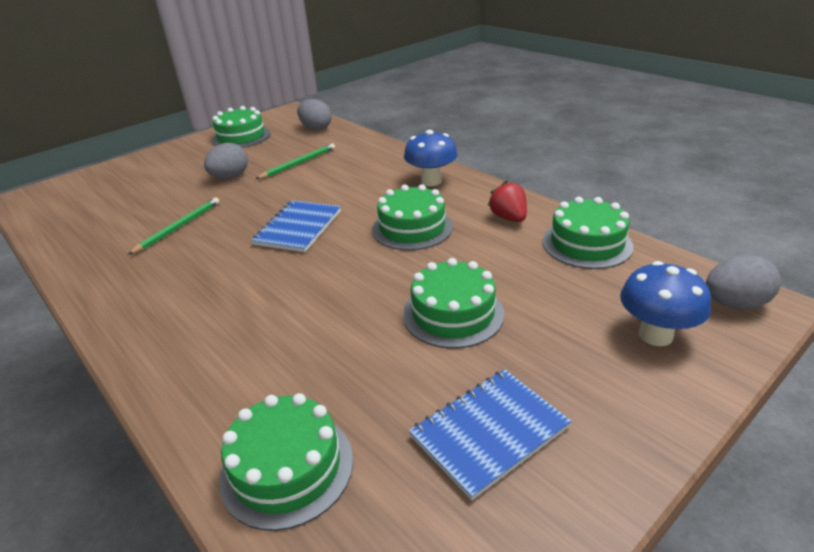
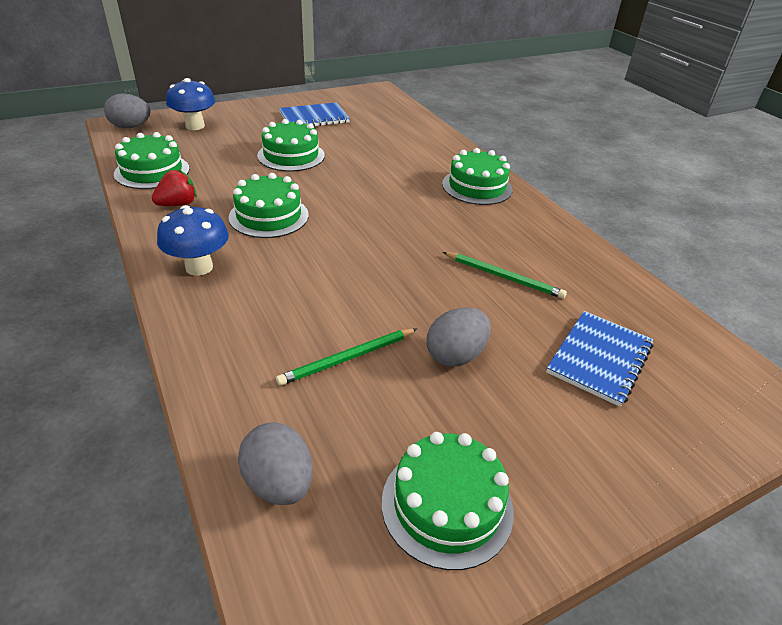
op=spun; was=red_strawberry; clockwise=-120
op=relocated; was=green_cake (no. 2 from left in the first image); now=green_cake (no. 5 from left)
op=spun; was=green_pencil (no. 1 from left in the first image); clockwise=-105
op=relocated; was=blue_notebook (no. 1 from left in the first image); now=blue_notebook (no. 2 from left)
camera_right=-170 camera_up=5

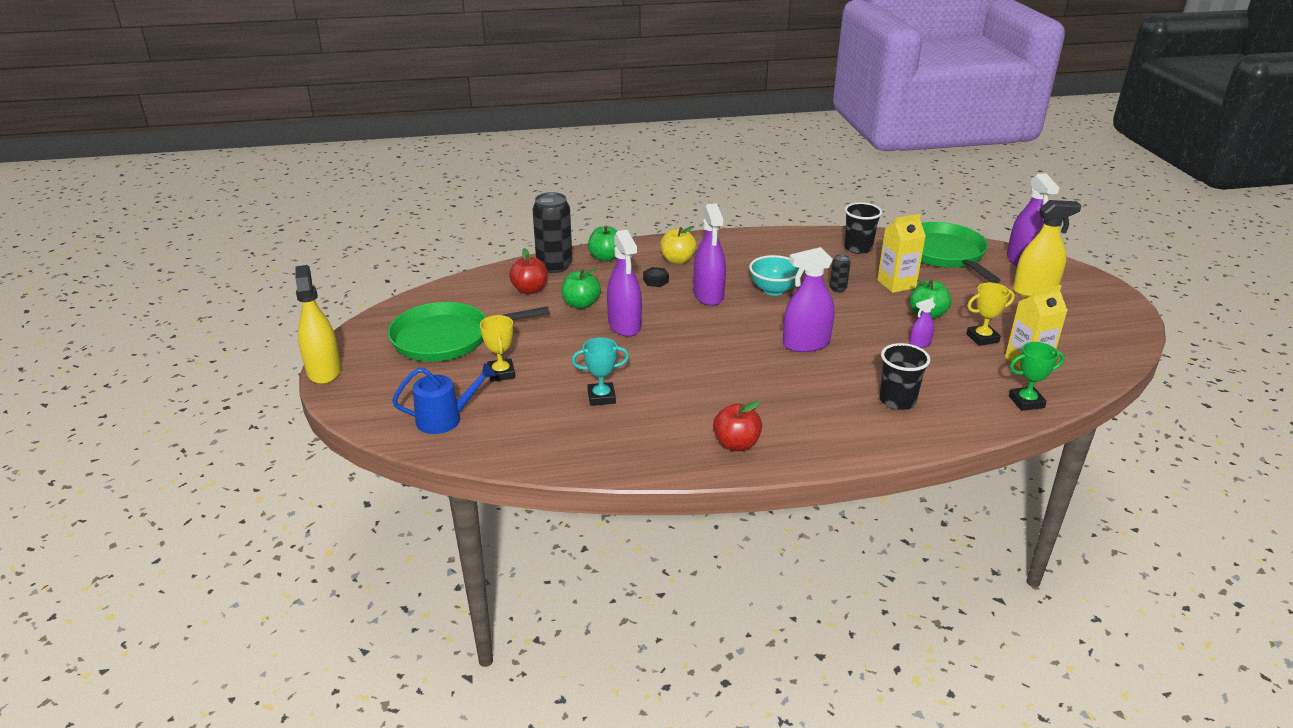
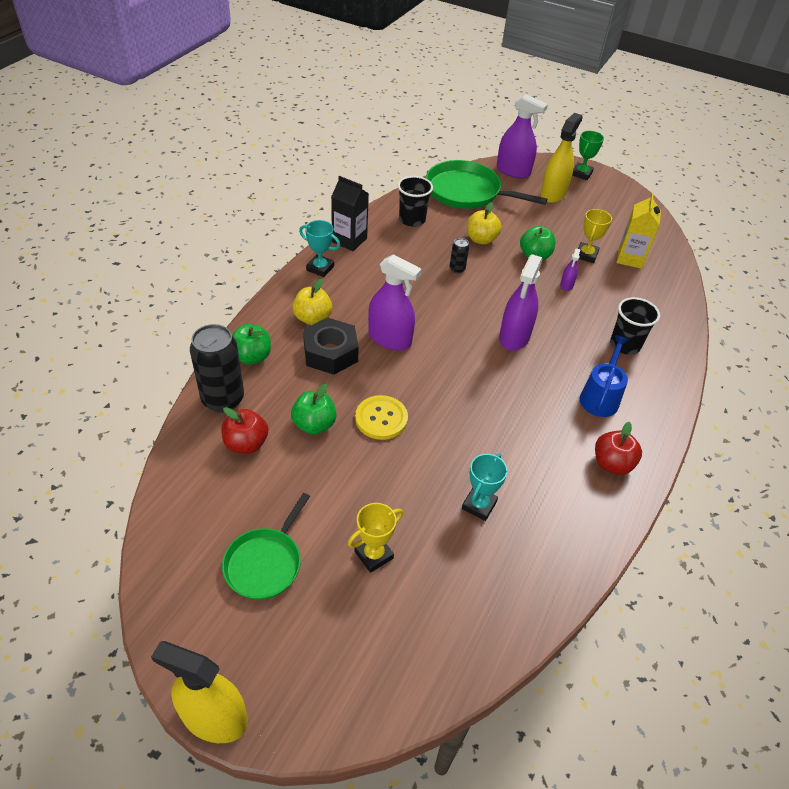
op=size; was=green_pan (no. 1 from left); ratio=0.63
op=appeared; now=turquoise_trophy (no. 1 from left)
op=size; was=black_nut; ratio=2.1
op=appeared; now=black_carton
op=spun; was=yellow_trophy (no. 1 from left); clockwise=-60
op=exchanged; was=purple_spray_bottle (no. 1 from left); now=yellow_button
op=exchanged; was=yellow_carton (no. 1 from left); now=yellow_apple (no. 2 from left)
op=relocated; was=green_trophy
op=relocated; was=blue_watering_can
op=missing; was=turquoise_bowl
camera_right=-55 camera_up=15

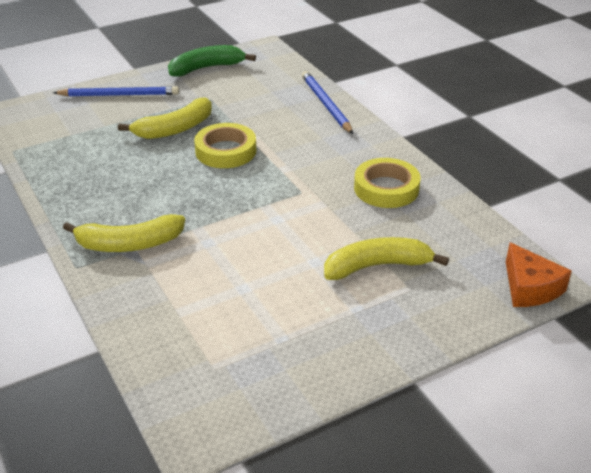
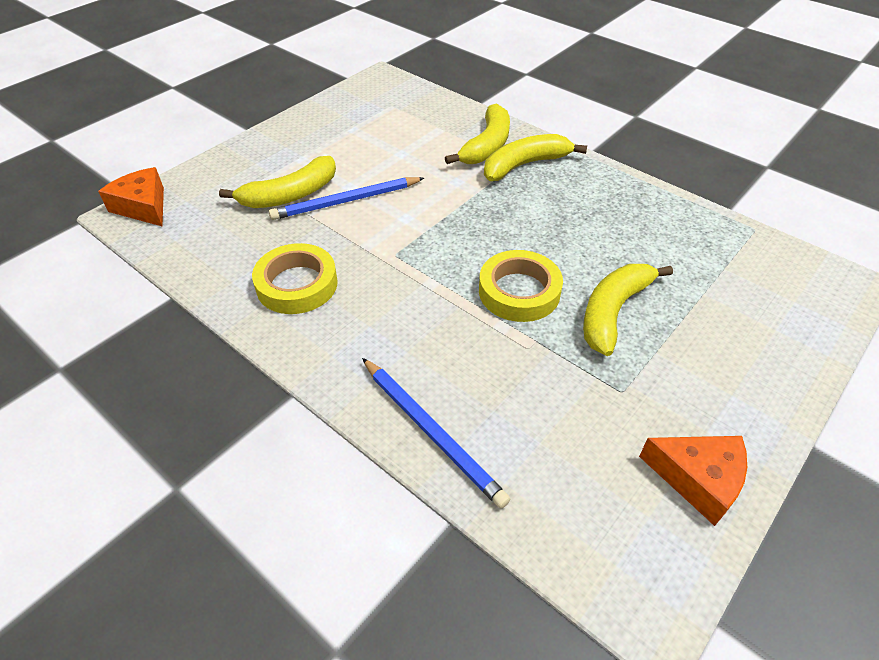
op=relocated; was=blue_pencil (no. 1 from left)
op=appeared; now=yellow_banana (no. 2 from left)
op=exchanged; was=green_banana; now=orange_cheese (no. 2 from left)
camera_right=160 camera_up=10

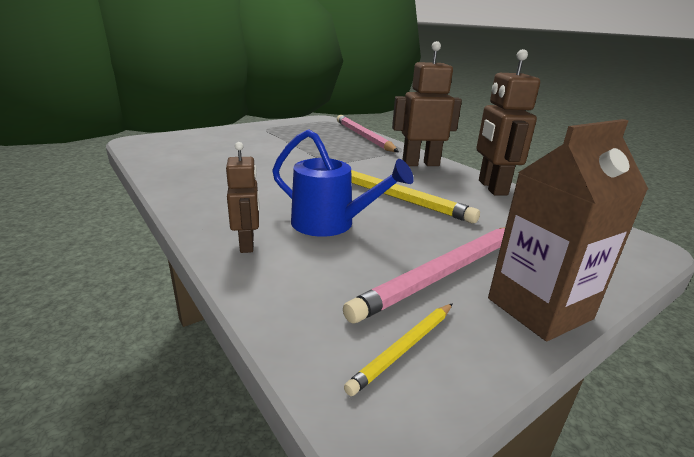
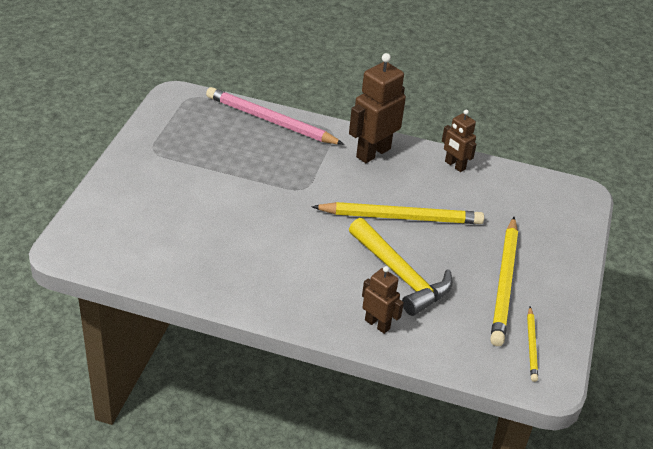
op=exchanged; was=blue_watering_can; now=yellow_hammer
op=size; was=brown_robot (no. 3 from left); ratio=0.58
op=colour; was=pink_pencil (no. 2 from left); now=yellow_pencil (no. 2 from left)
op=missing; was=brown_carton
camera_right=-40 camera_up=15

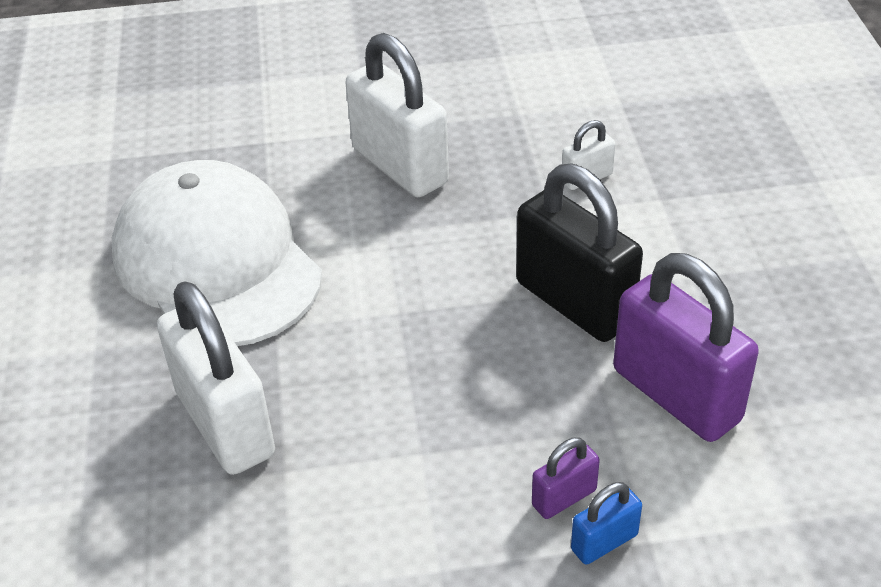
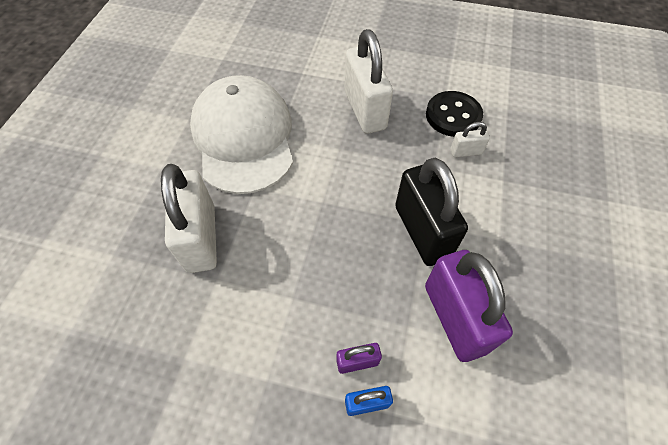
op=appeared; now=black_button
camera_right=20 camera_up=15

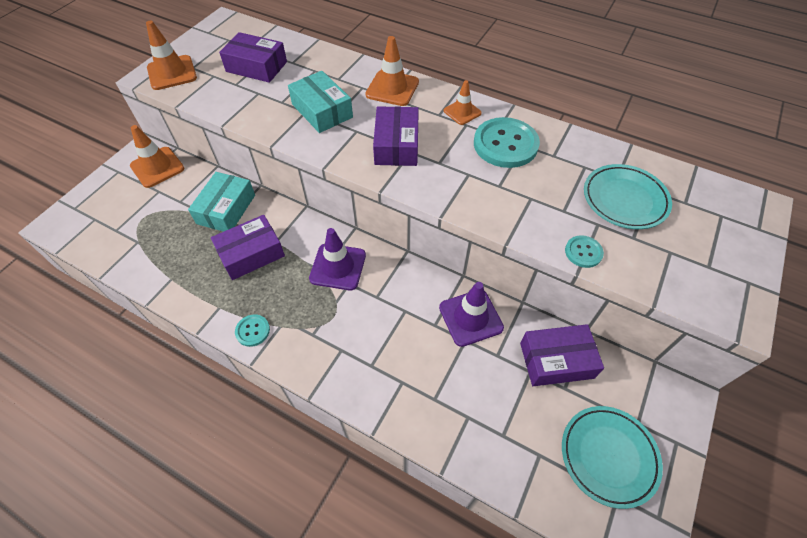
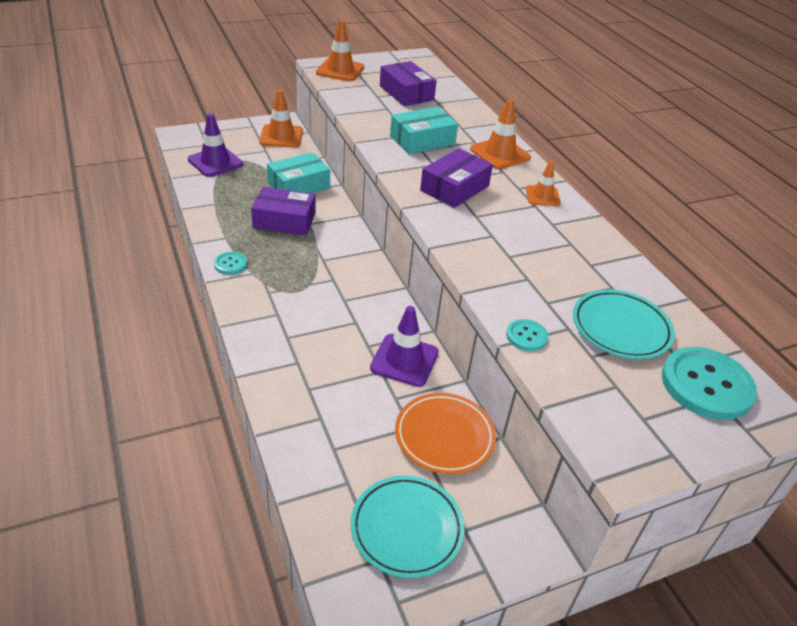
op=relocated; was=purple_traffic_cone (no. 1 from left)
op=spun; was=turquoise_box (no. 2 from left); clockwise=60
op=exchanged; was=purple_box (no. 4 from left); now=orange_plate
op=relocated; was=turquoise_button (no. 2 from left in the first image); now=turquoise_button (no. 3 from left)
camera_right=35 camera_up=-15

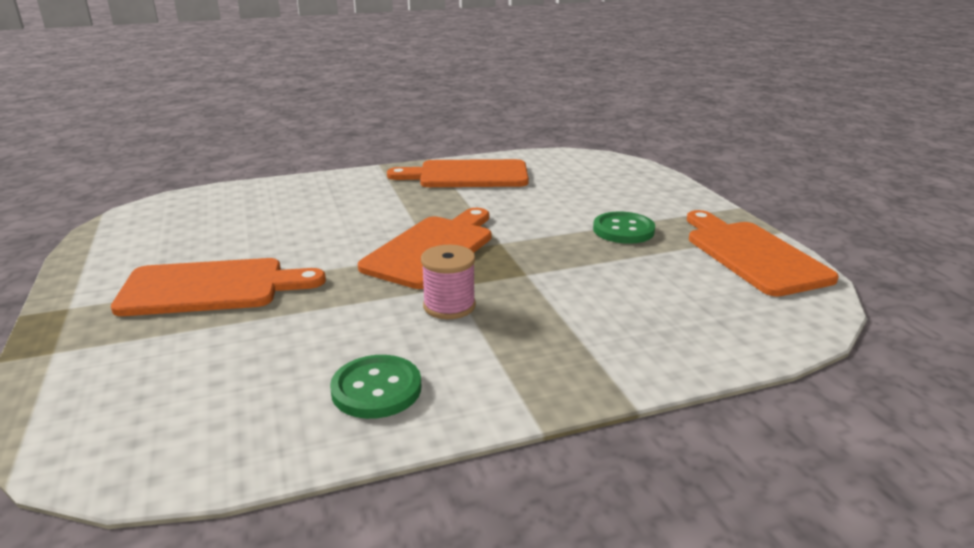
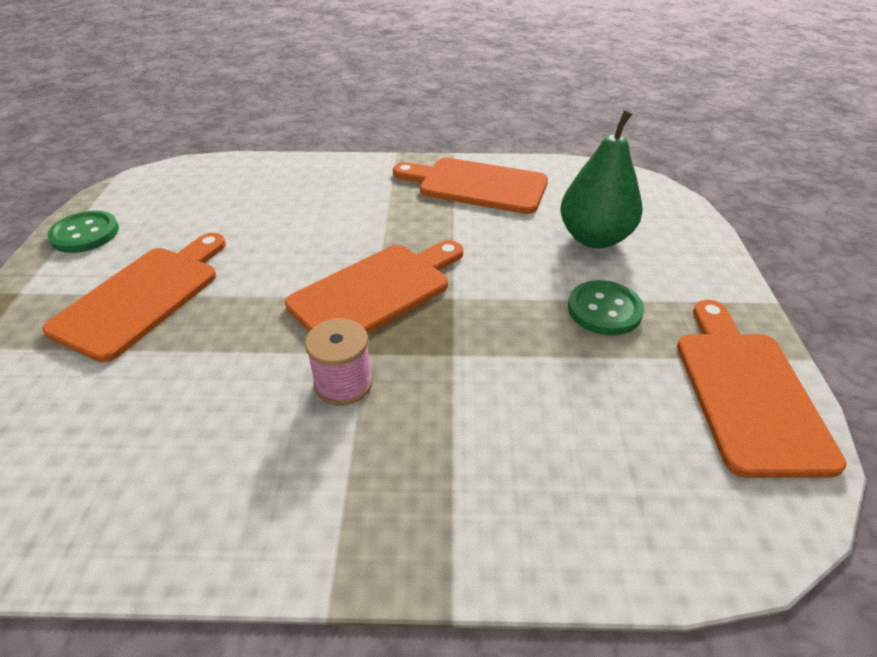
op=spun; was=orange_cutting_board (no. 1 from left); clockwise=-75
op=relocated; was=green_button (no. 1 from left)
op=appeared; now=green_pear
camera_right=20 camera_up=15

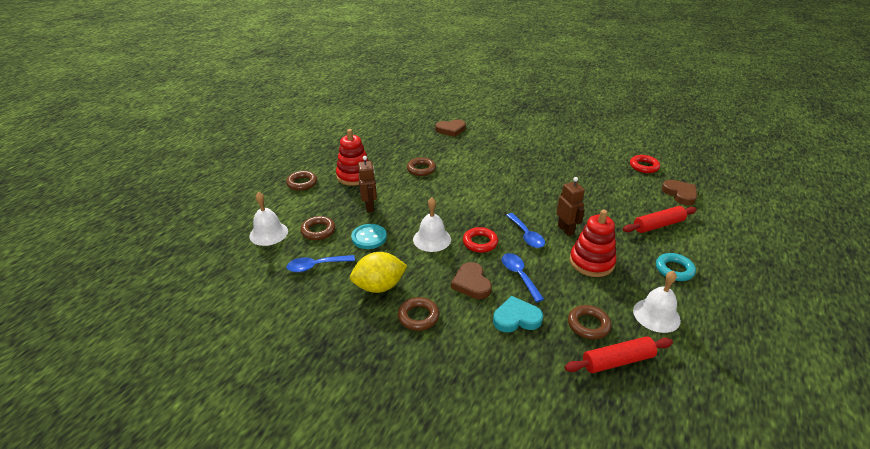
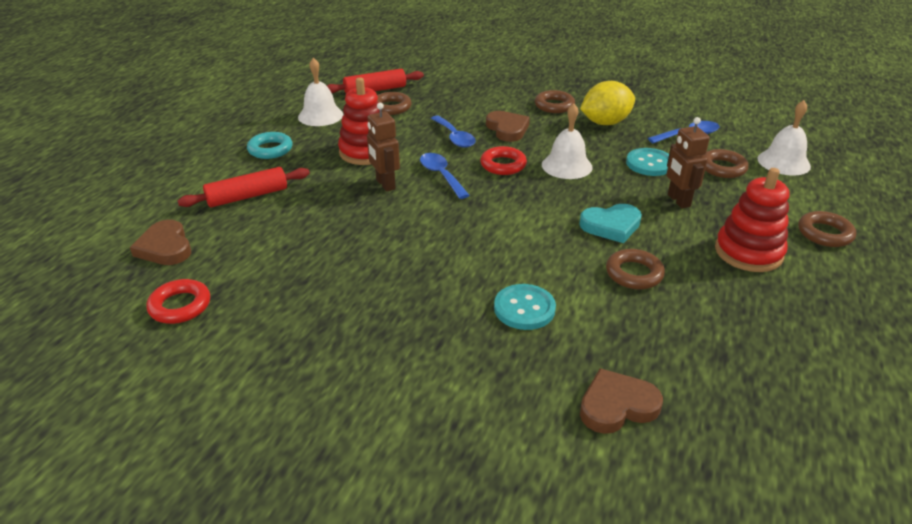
op=appeared; now=turquoise_button (no. 1 from left)
op=relocated; was=turquoise_heart
camera_right=175 camera_up=0

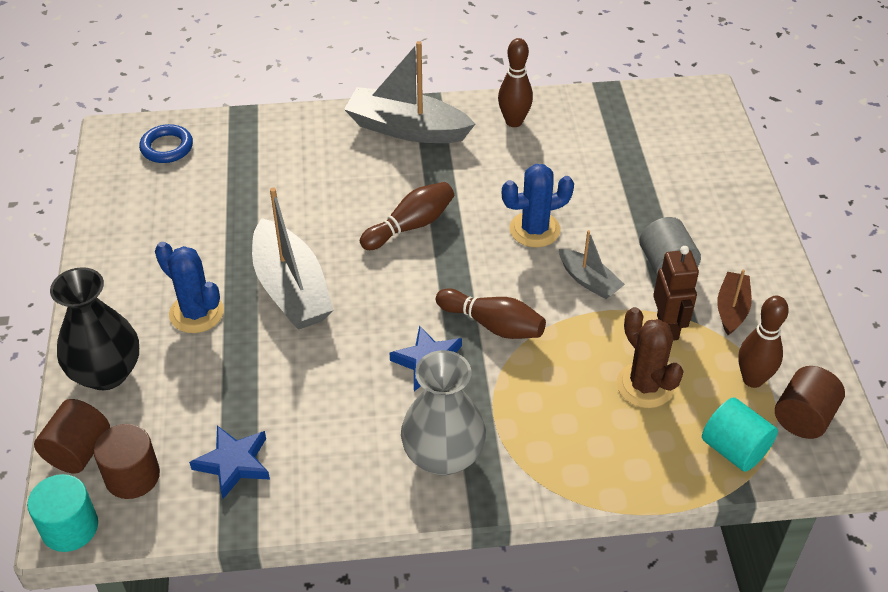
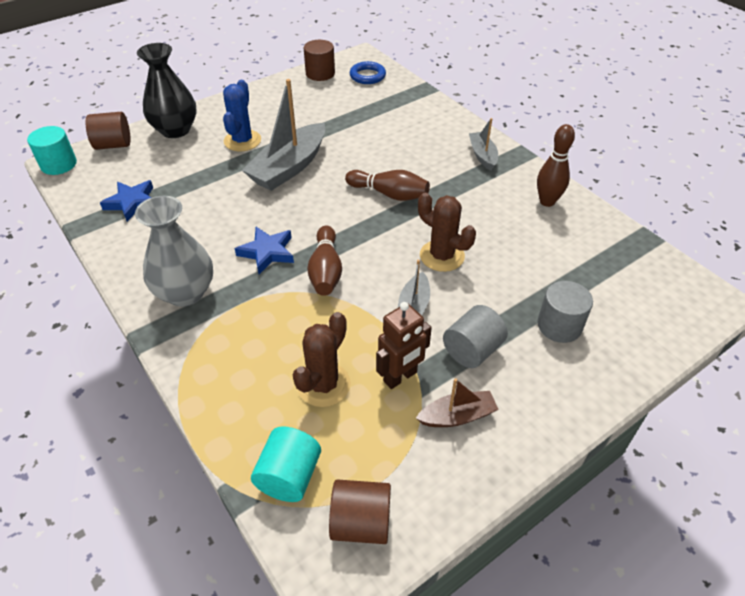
op=relocated; was=brown_cylinder (no. 2 from left)
op=colour; was=blue_cactus (no. 2 from left); now=brown_cactus (no. 2 from left)
op=size; was=grey_boat (no. 2 from left in the first image); ratio=0.53
op=appeared; now=grey_cylinder (no. 2 from left)
op=missing; was=brown_bowling_pin (no. 4 from left)
camera_right=60 camera_up=0

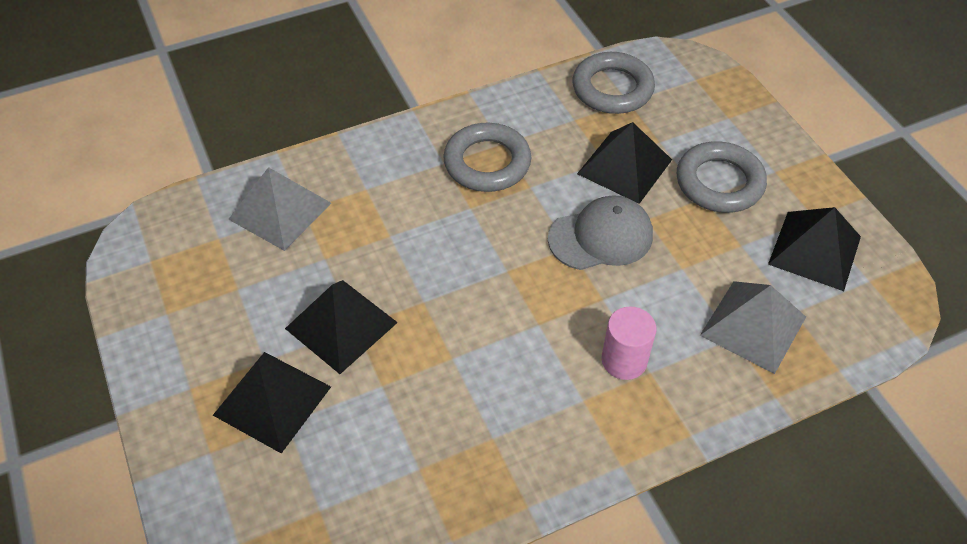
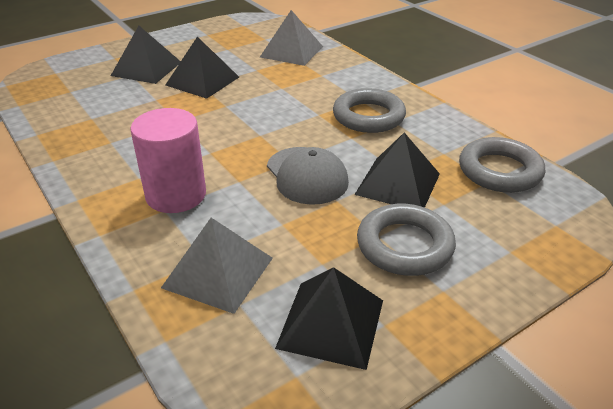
op=size; was=pink_cylinder; ratio=1.53
camera_right=80 camera_up=-15

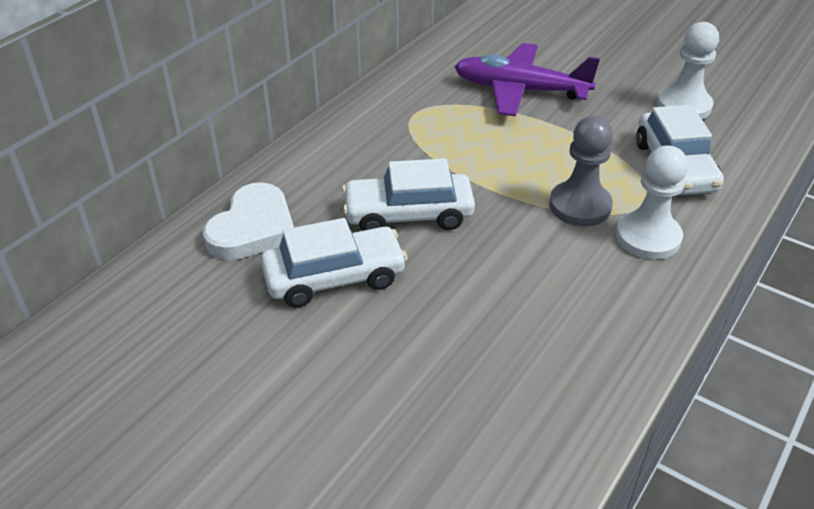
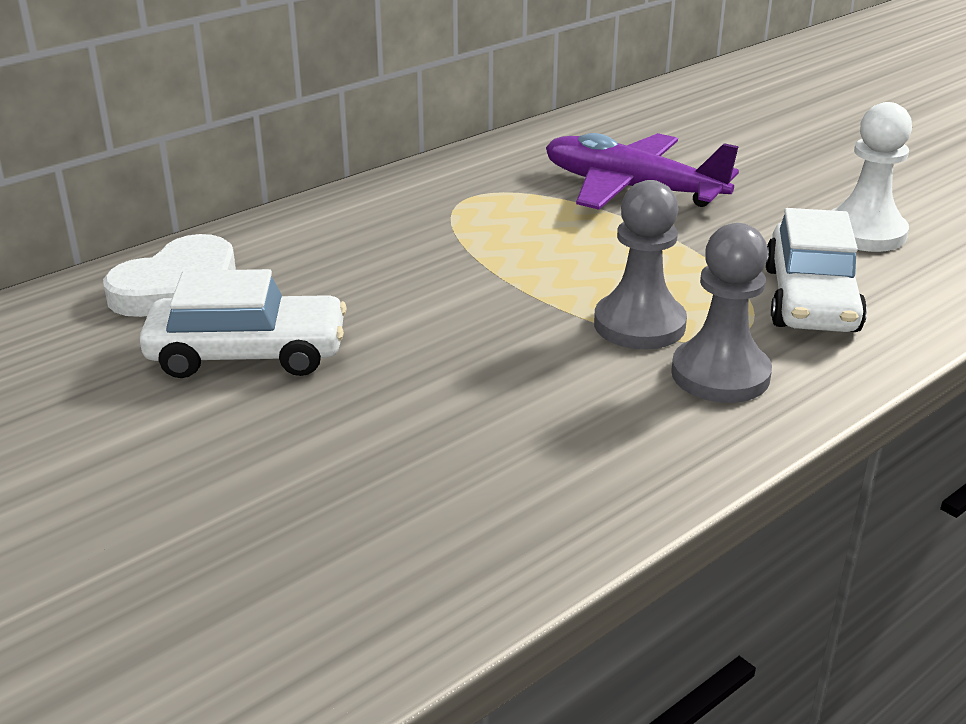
op=colour; was=white_pawn (no. 1 from left); now=grey_pawn (no. 2 from left)
op=missing; was=white_car (no. 2 from left)
camera_right=15 camera_up=-10

